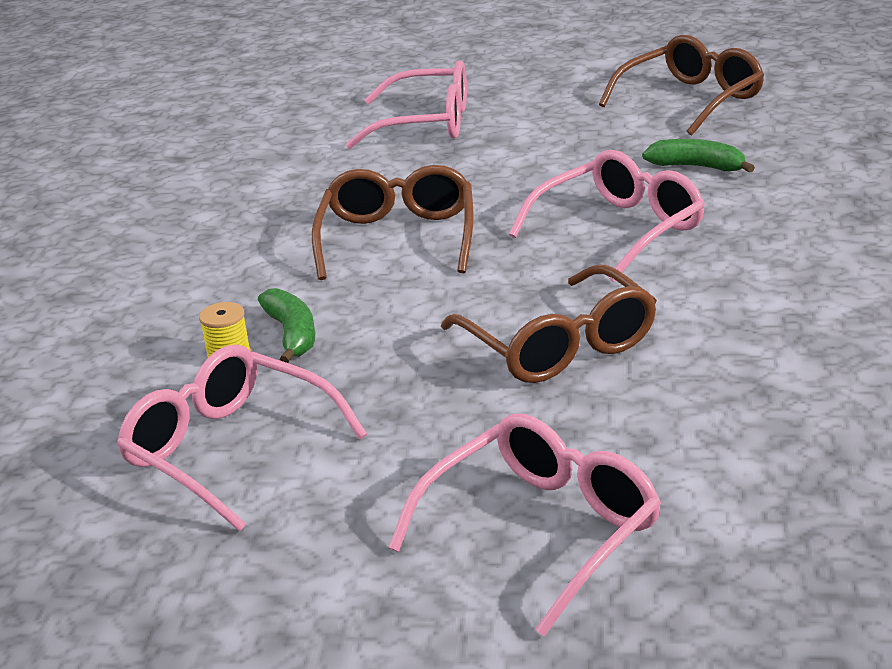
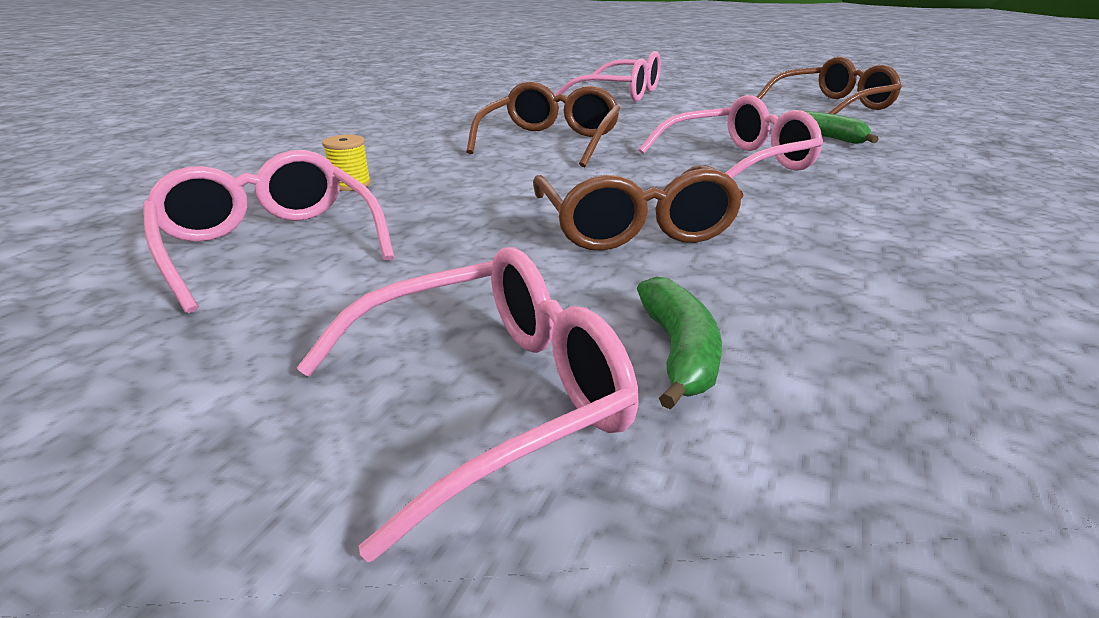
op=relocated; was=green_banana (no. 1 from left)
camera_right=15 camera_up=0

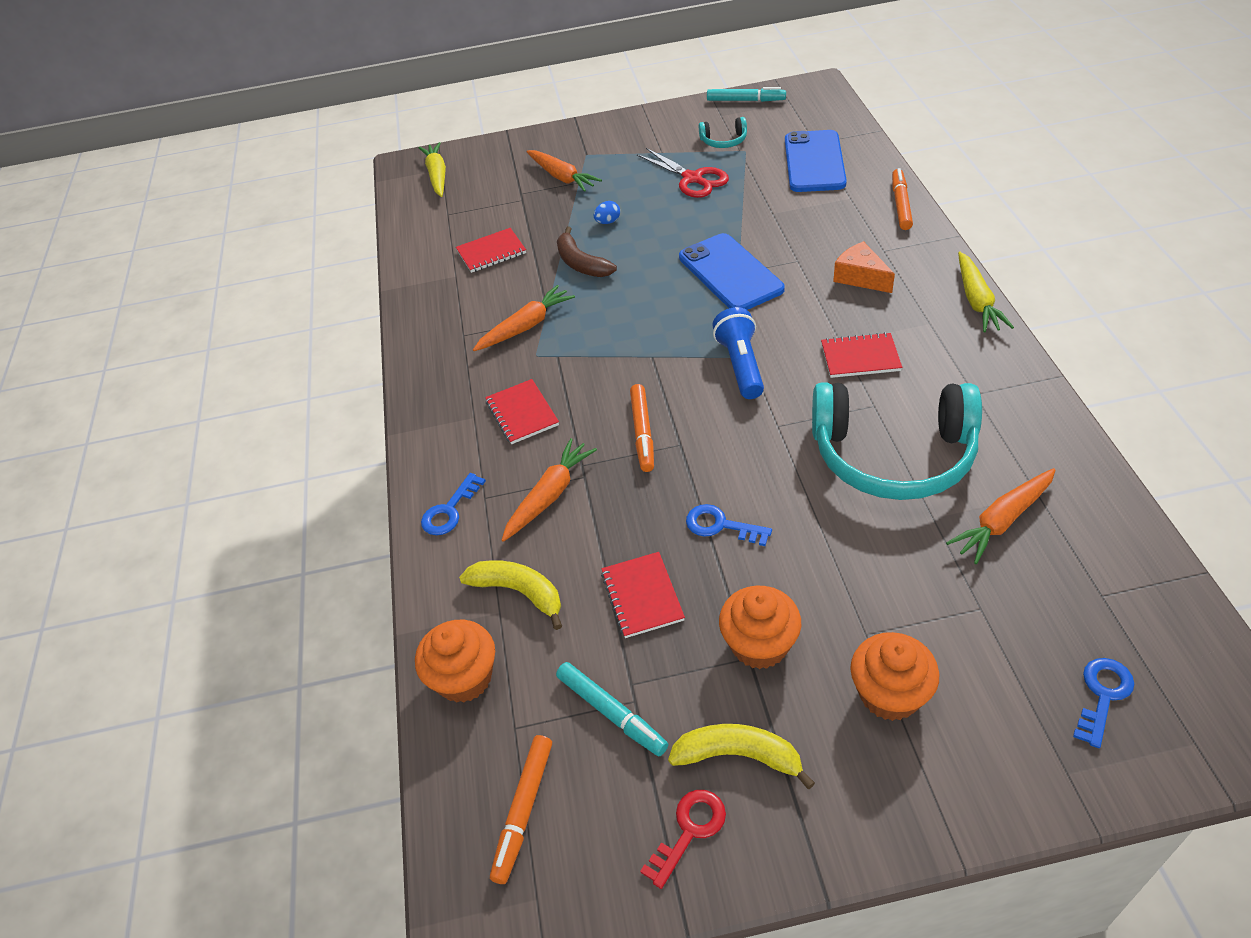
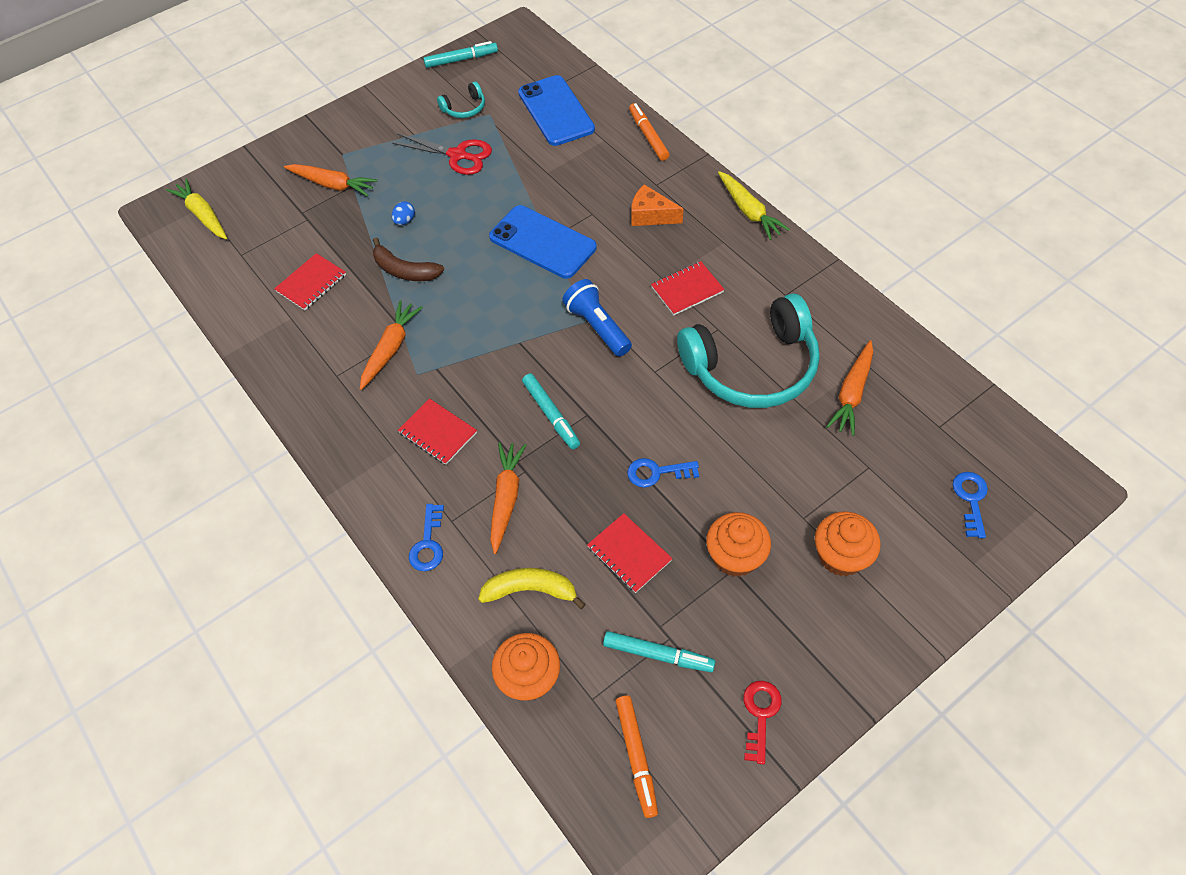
op=colour; was=orange_marker (no. 2 from left); now=turquoise_marker (no. 2 from left)
op=missing; was=yellow_banana (no. 2 from left)
camera_right=-30 camera_up=10

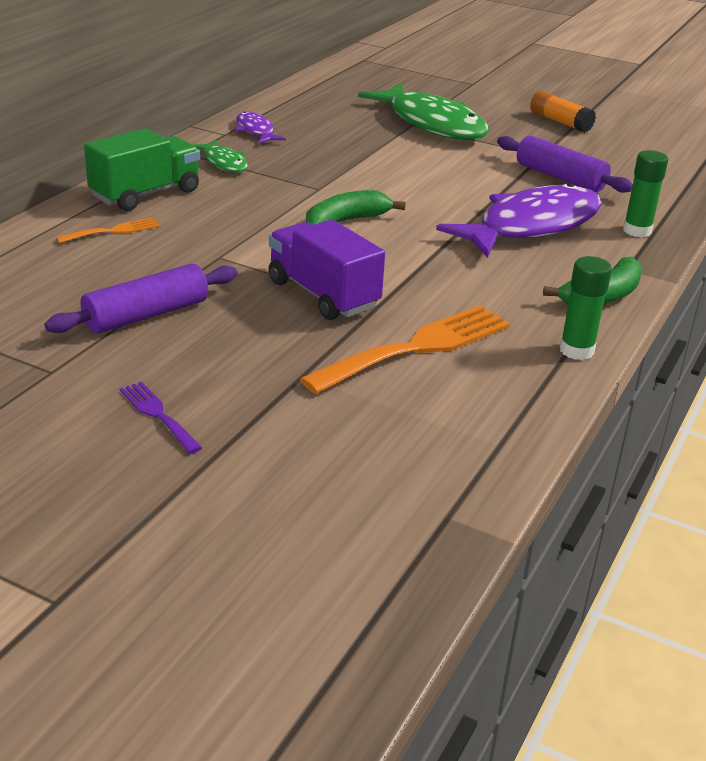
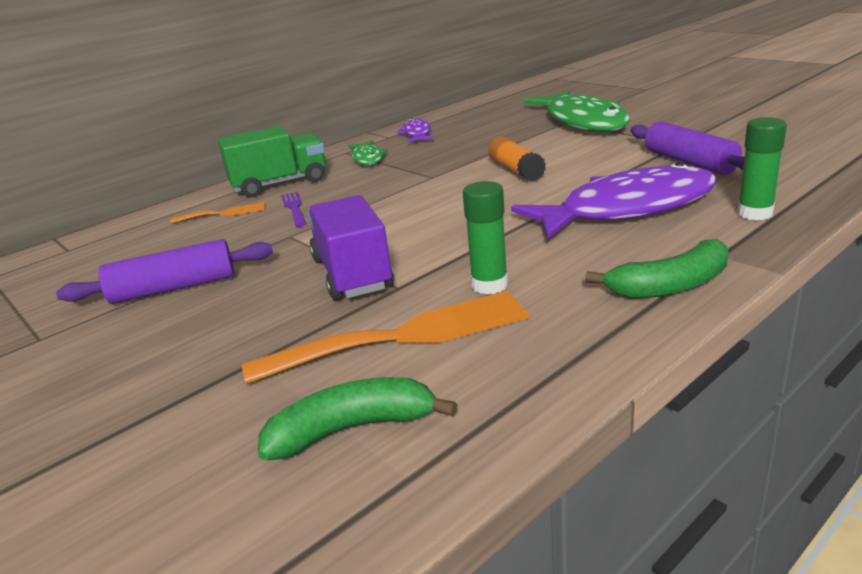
op=relocated; was=green_banana (no. 1 from left)
op=relocated; was=purple_fork
op=relocated; was=green_glue_stick (no. 1 from left)
op=relocated; was=orange_glue_stick
camera_right=25 camera_up=-5

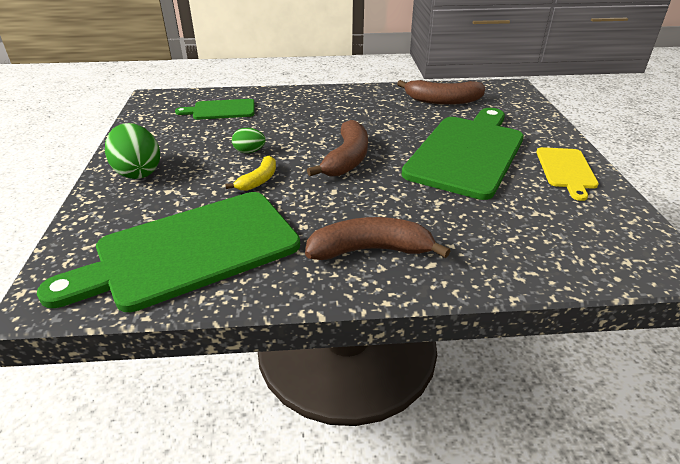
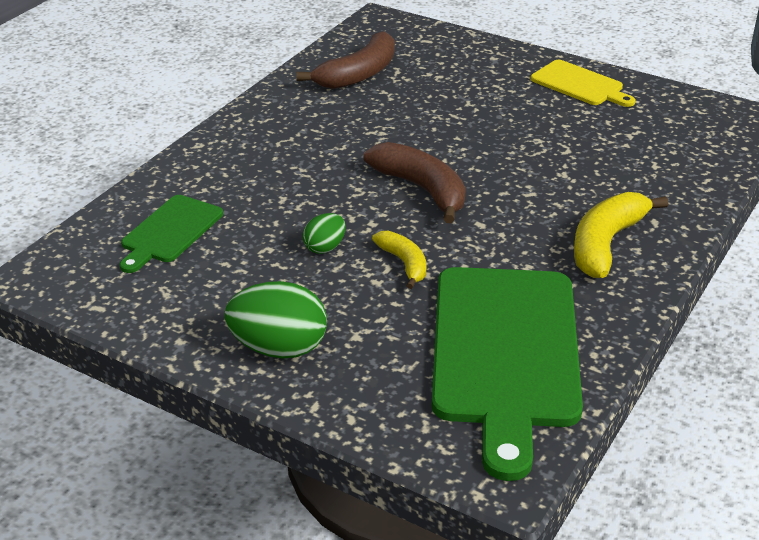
op=colour; was=brown_banana (no. 2 from left); now=yellow_banana (no. 2 from left)
op=missing; was=green_cutting_board (no. 3 from left)
camera_right=-55 camera_up=0

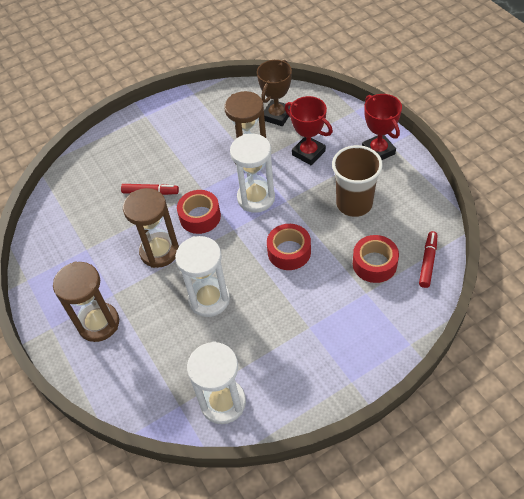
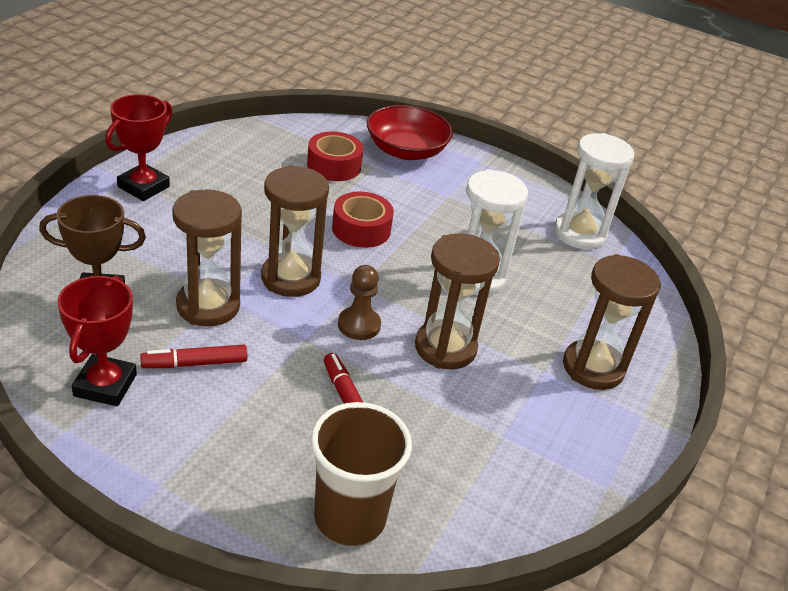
op=relocated; was=red_trophy (no. 1 from left)
op=relocated; was=red_marker (no. 2 from left in the first image); now=red_marker (no. 1 from left)
op=colour; was=white_hourglass (no. 3 from left); now=brown_hourglass (no. 2 from left)
op=relocated; was=brown_cup
op=exchanged; was=red_tape (no. 1 from left); now=brown_pawn
op=appeared; now=red_bowl
camera_right=-130 camera_up=-15

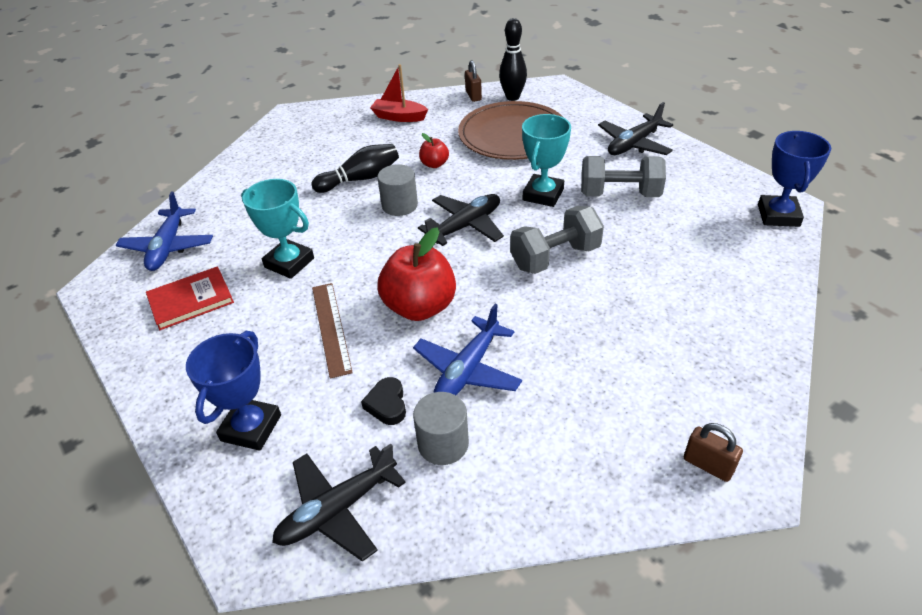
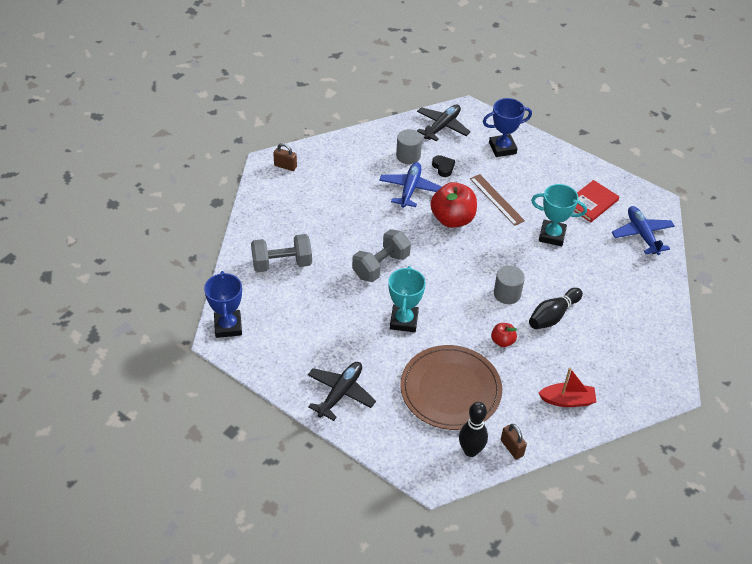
op=relocated; was=grey_dumbbell (no. 2 from left in the first image); now=grey_dumbbell (no. 1 from left)
op=spun; was=blue_trophy (no. 1 from left in the first image); clockwise=75
op=missing; was=black_plane (no. 2 from left)
camera_right=160 camera_up=5

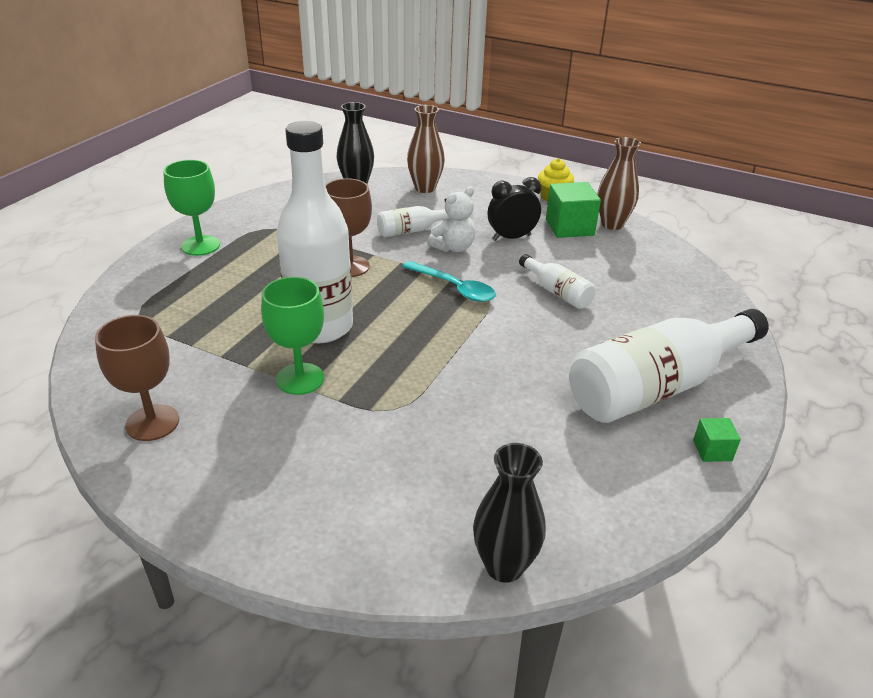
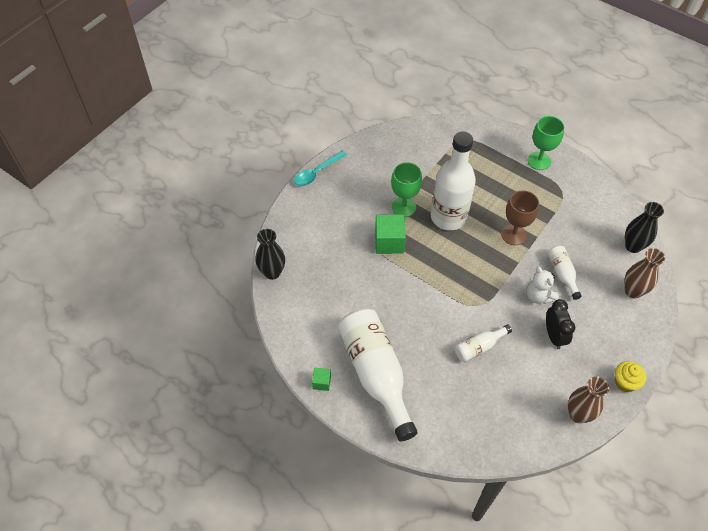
op=relocated; was=turquoise_spoon
op=relocated; was=green_cube (no. 1 from left in the first image); now=green_cube (no. 2 from left)
op=missing; was=brown_goblet (no. 1 from left)
camera_right=100 camera_up=20

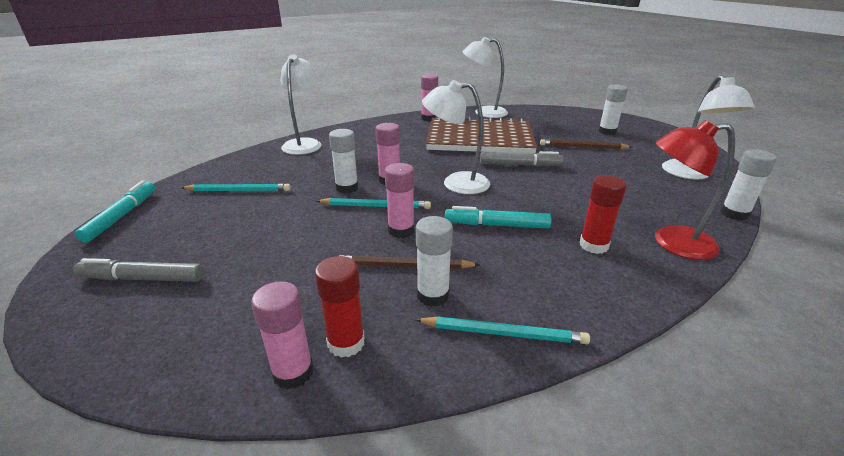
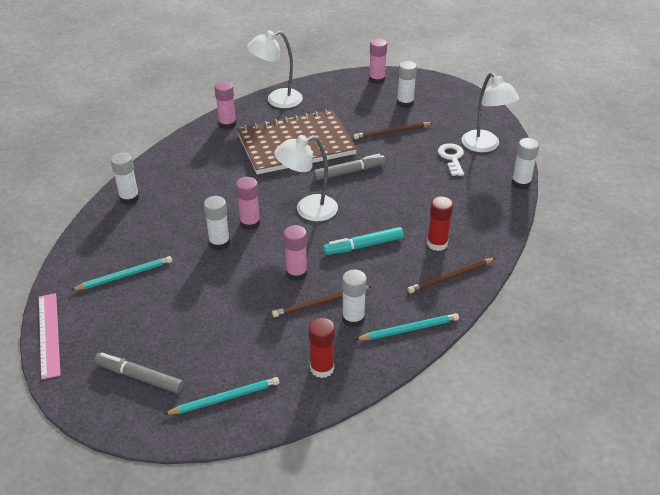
op=exchanged; was=turquoise_marker (no. 1 from left); now=pink_ruler
op=spun; was=grey_marker (no. 1 from left); clockwise=45
op=exchanged; was=white_lamp (no. 1 from left); now=white_glue_stick (no. 1 from left)
op=relocated; was=turquoise_pencil (no. 2 from left)
op=relocated; was=pink_glue_stick (no. 1 from left in the first image); now=pink_glue_stick (no. 4 from left)
op=appeared; now=brown_pencil (no. 3 from left)
op=appeared; now=white_key
op=missing; was=red_lamp
camera_right=-25 camera_up=10

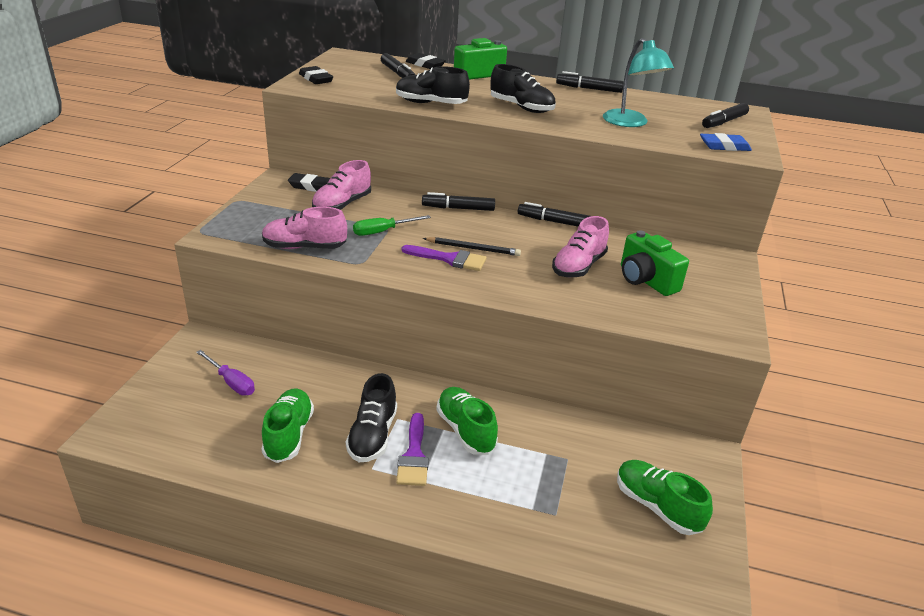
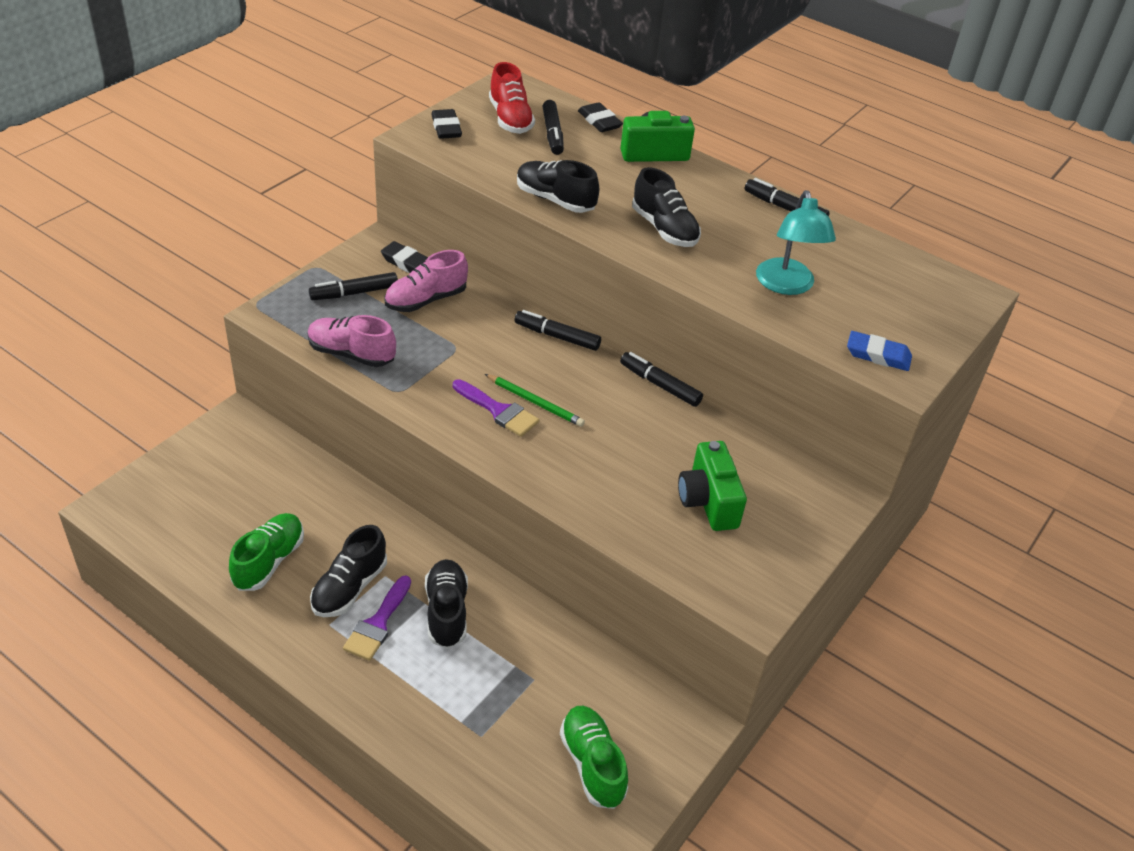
op=relocated; was=black_marker (no. 5 from left in the first image); now=black_marker (no. 1 from left)
op=colour; was=green_shoe (no. 2 from left); now=black_shoe (no. 2 from left)
op=colour; was=black_pencil; now=green_pencil
op=appeared; now=red_shoe
op=missing; was=purple_screwdriver
op=missing; was=green_screwdriver
op=missing; was=pink_shoe (no. 3 from left)
camera_right=20 camera_up=10

